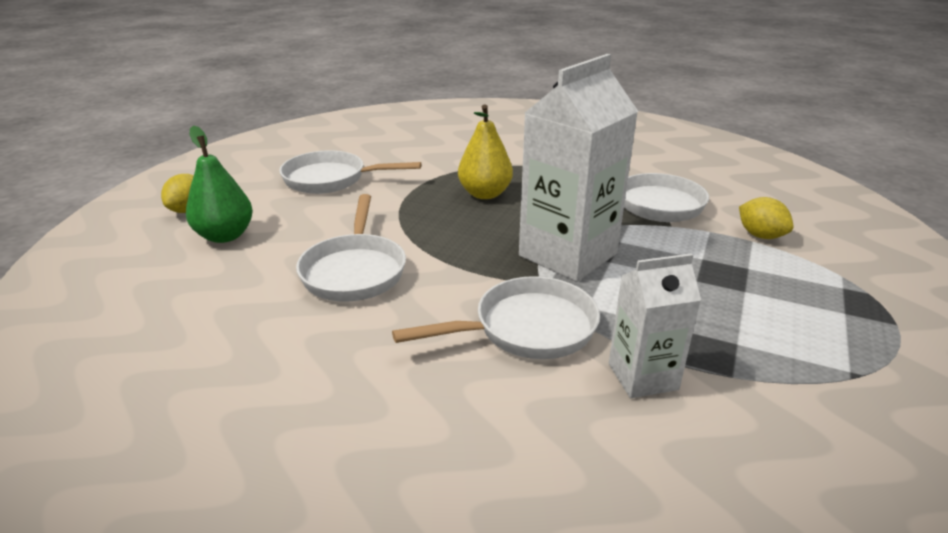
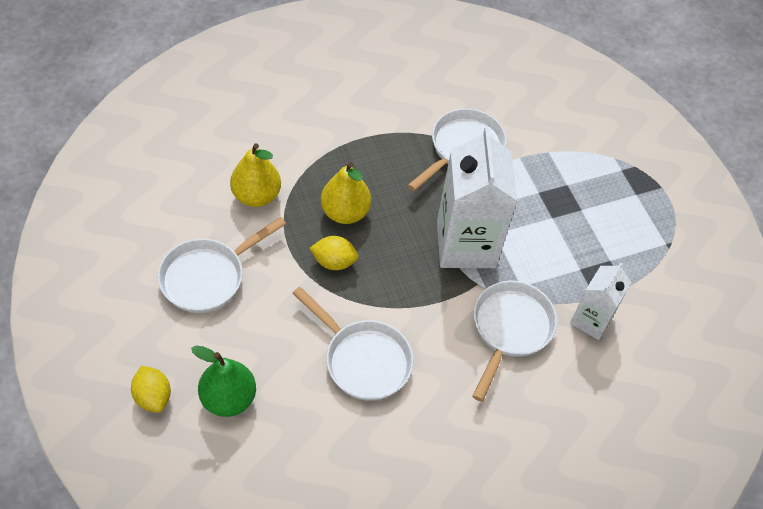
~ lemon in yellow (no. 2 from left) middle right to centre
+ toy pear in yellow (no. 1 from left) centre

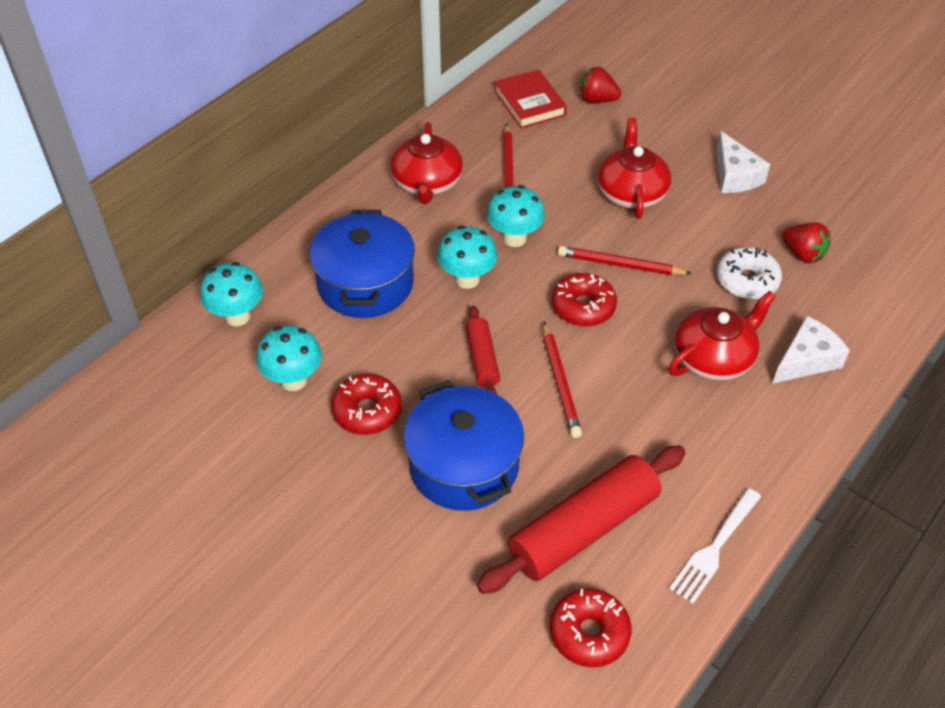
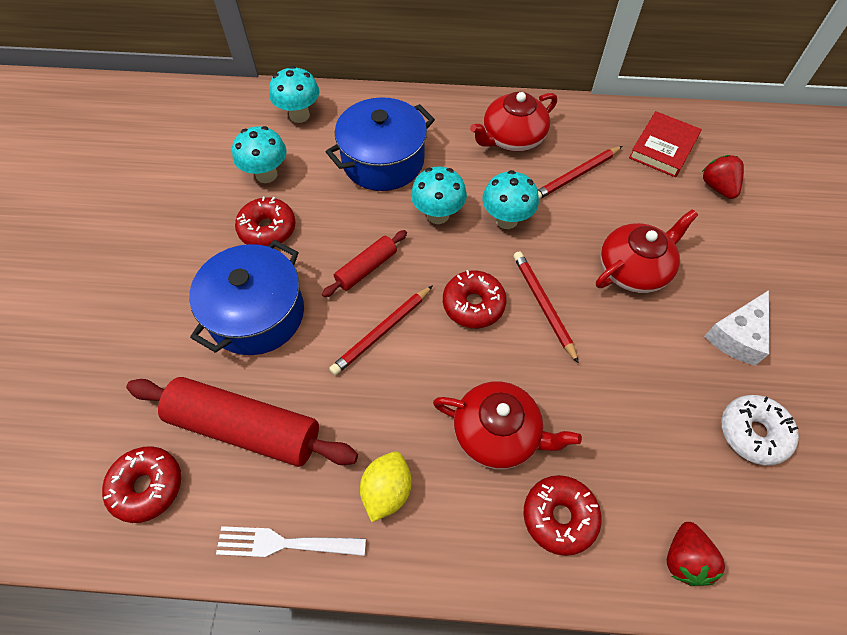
~ donut in white middle right to bottom right
~ cheese in white (no. 2 from left) middle right to donut in scarlet (no. 4 from left) bottom centre
~ strawberry in scarlet (no. 2 from left in the first image) middle right to strawberry in scarlet (no. 1 from left) bottom right
+ lemon in yellow bottom centre

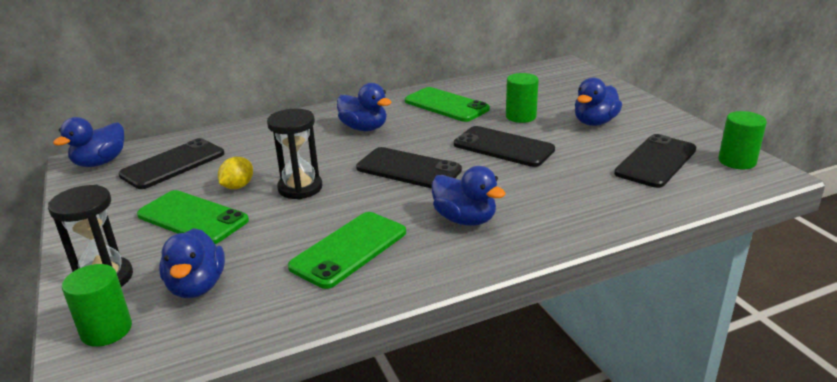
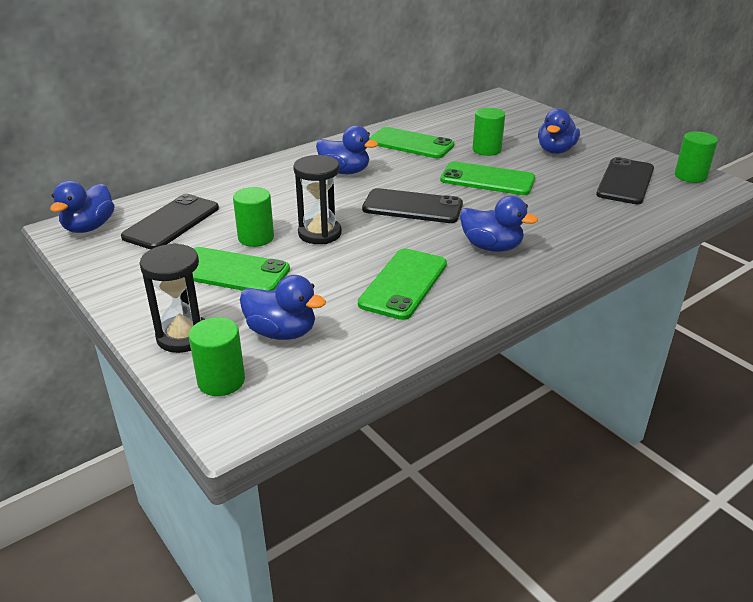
~ duck in cobalt (no. 2 from left) bottom left = centre 45 degrees counterclockwise
~ lemon in yellow middle left to solid cylinder in emerald (no. 2 from left) centre
~ smartphone in black (no. 3 from left) centre to smartphone in emerald (no. 4 from left) top centre

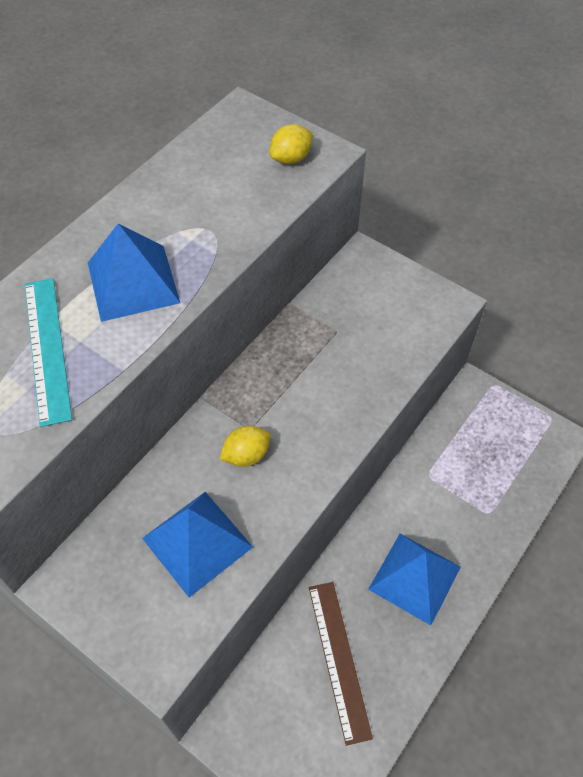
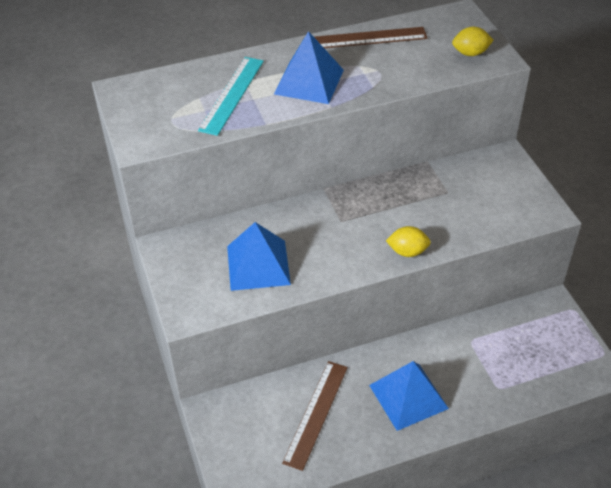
~ lemon in yellow (no. 1 from left) centre to middle right
+ straightedge in brown (no. 2 from left) top centre

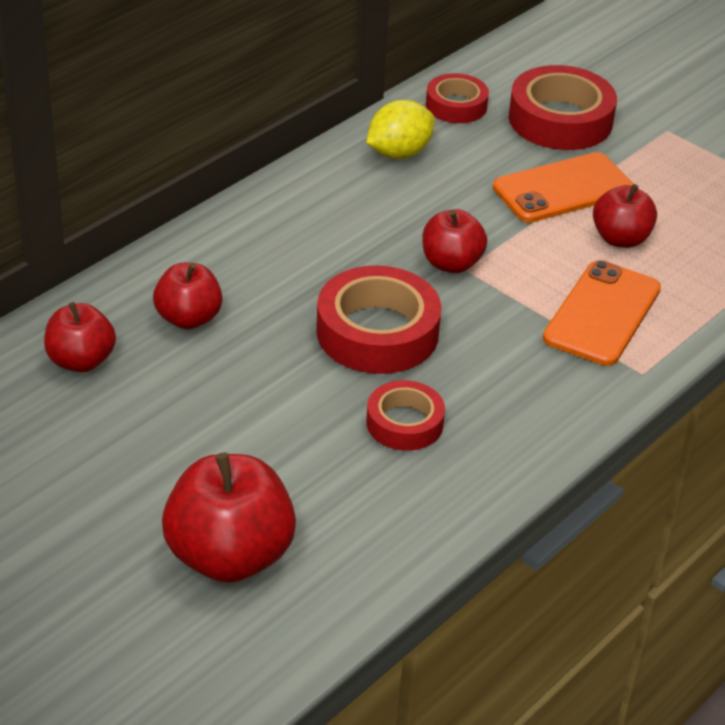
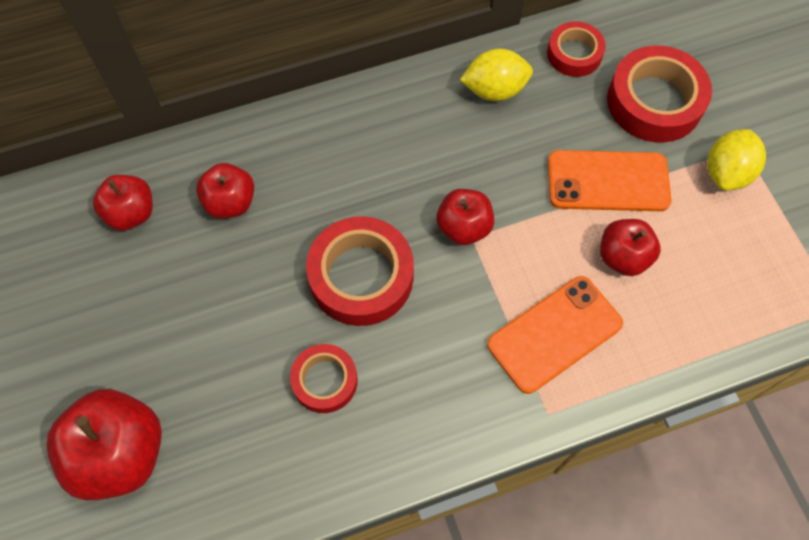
+ lemon in yellow (no. 2 from left) top right

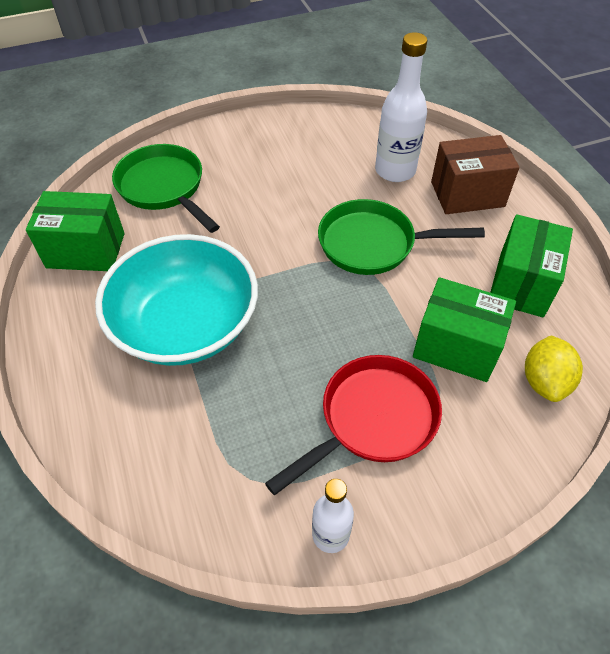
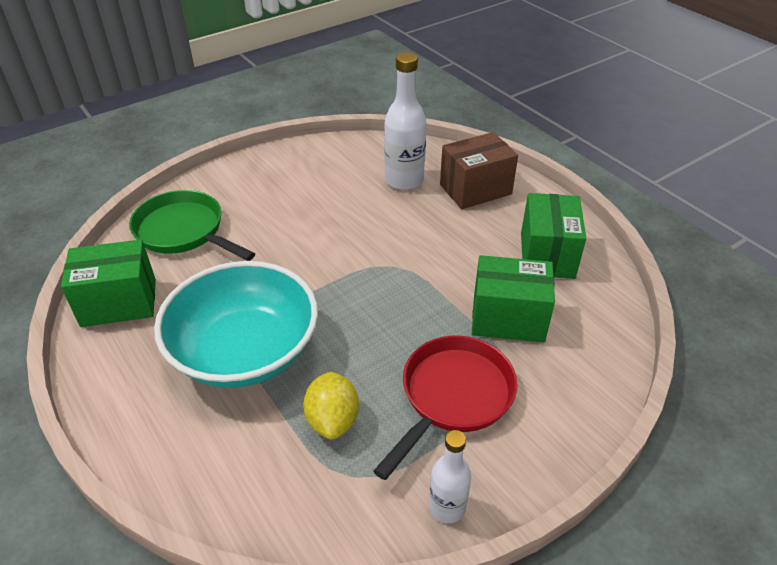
- skillet in emerald (no. 2 from left) centre
~ lemon in yellow middle right to bottom centre

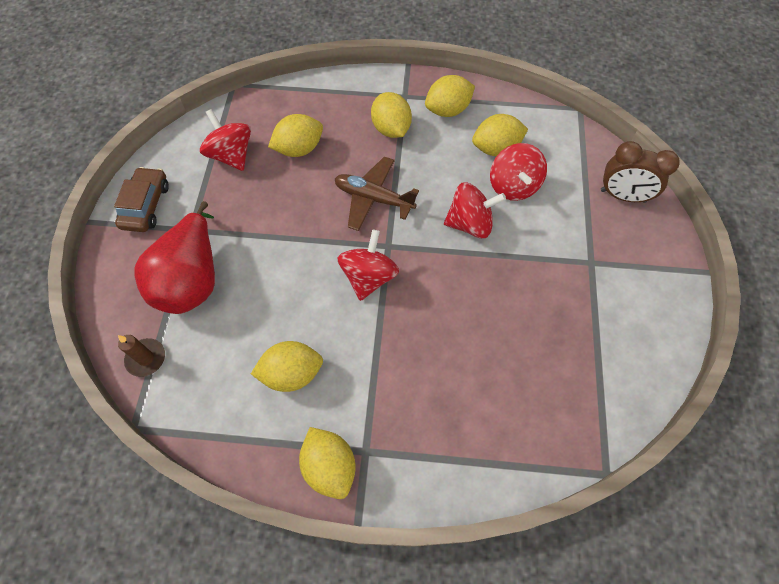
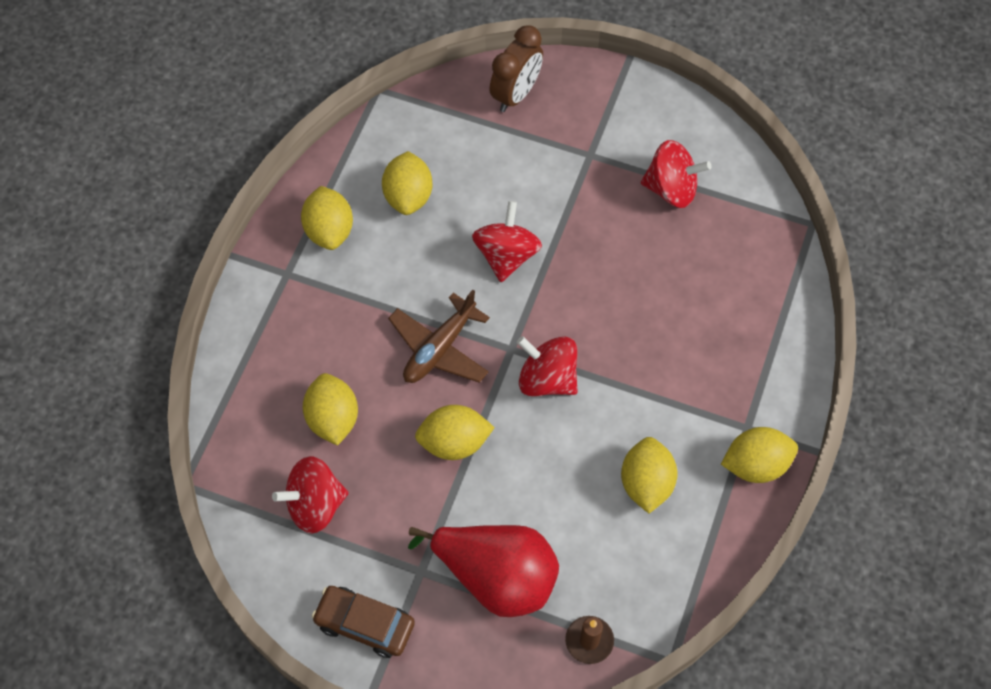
~ lemon in yellow (no. 4 from left) top centre to centre
~ whirligig in scarlet (no. 4 from left) top centre to top right

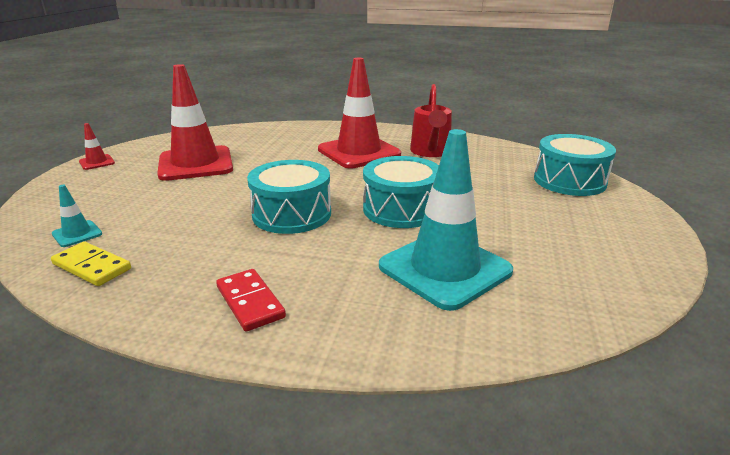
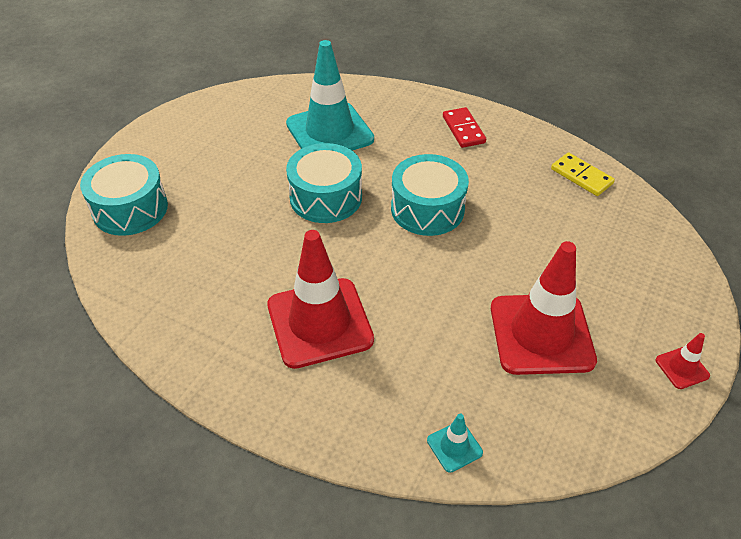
~ traffic cone in turquoise (no. 1 from left in the first image) middle left to traffic cone in turquoise (no. 2 from left) bottom centre
- sprinkling can in scarlet top centre

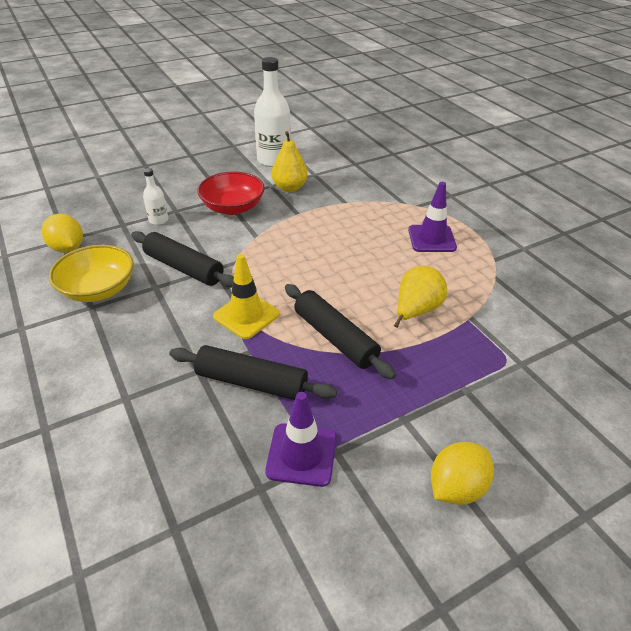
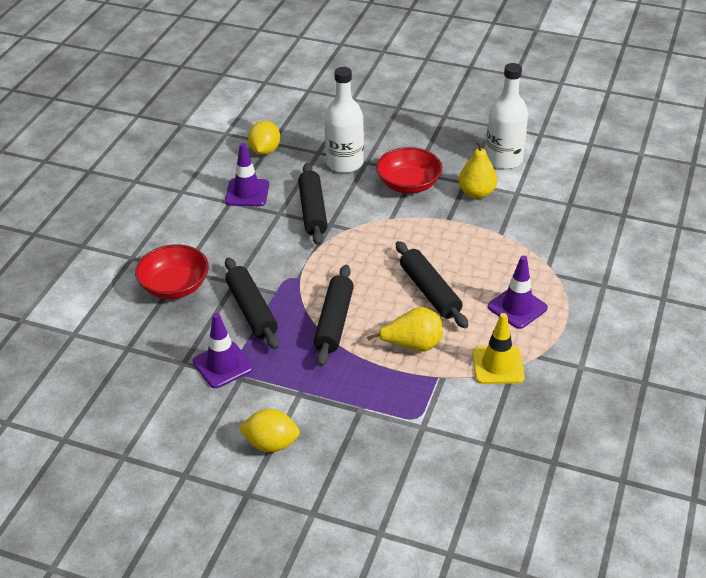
~ deep dish in yellow middle left to traffic cone in violet (no. 2 from left) top centre
~ drink bottle in white (no. 1 from left) top left = top centre x2.04
~ traffic cone in yellow centre to middle right
+ deep dish in scarlet (no. 1 from left) middle left
+ dough roller in black (no. 4 from left) centre

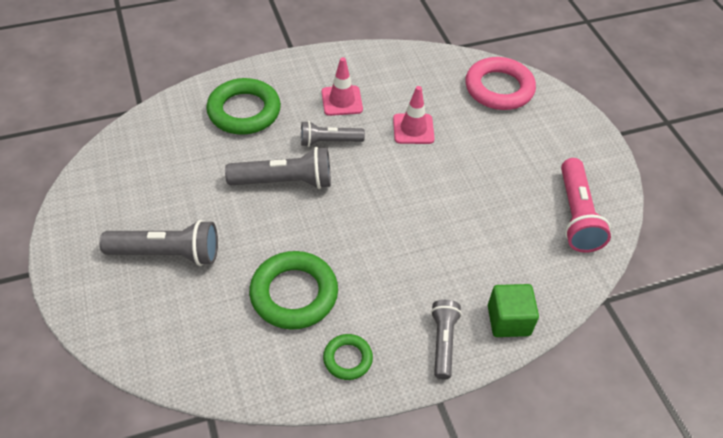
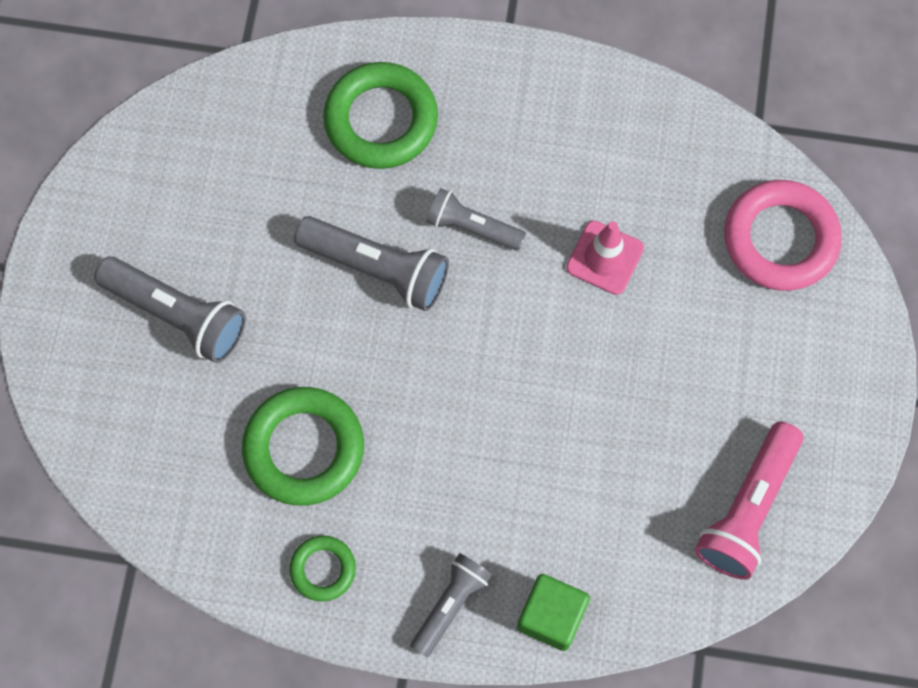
- traffic cone in rose-pink (no. 1 from left) top centre

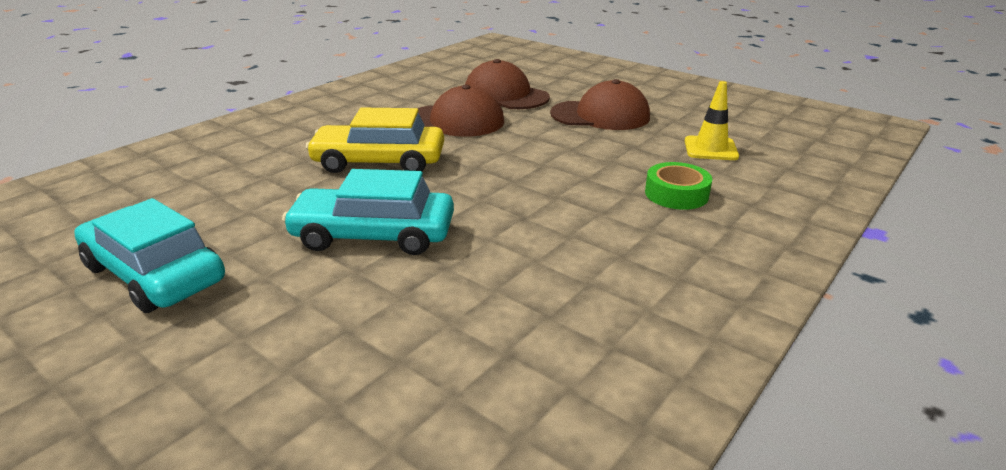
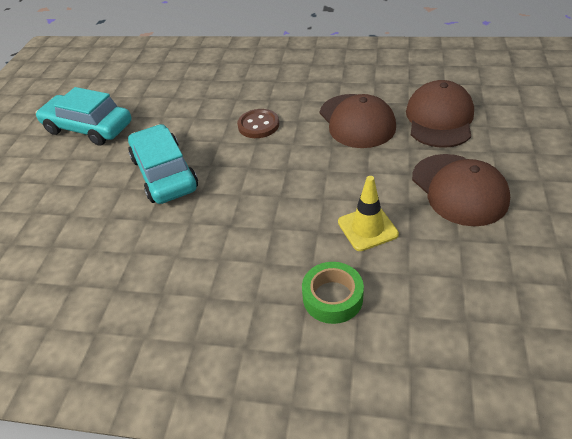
~ car in turquoise (no. 1 from left) middle left = top left 75 degrees counterclockwise
~ car in yellow top centre to sewing button in brown top centre
~ traffic cone in yellow top right to centre

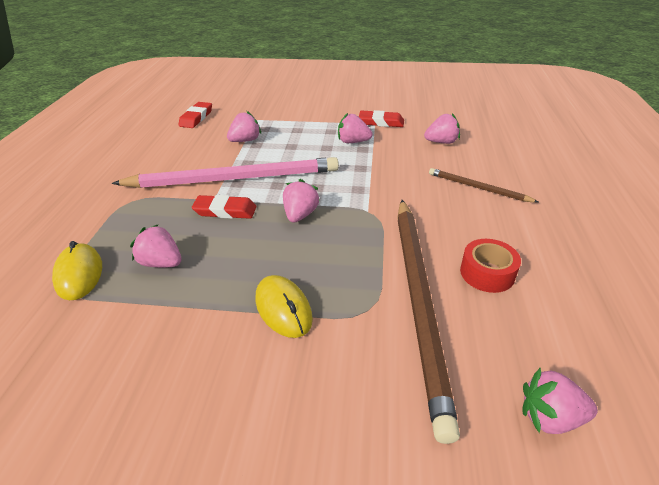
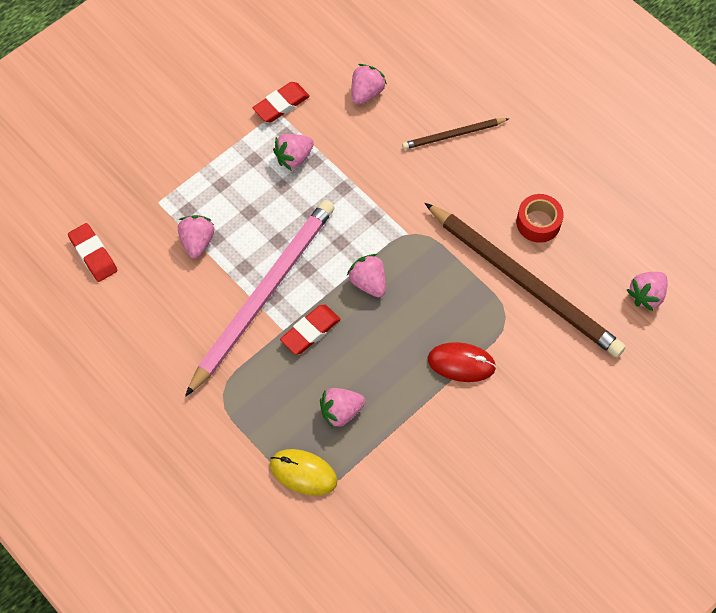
~ PC mouse in yellow (no. 2 from left) centre to PC mouse in scarlet centre

